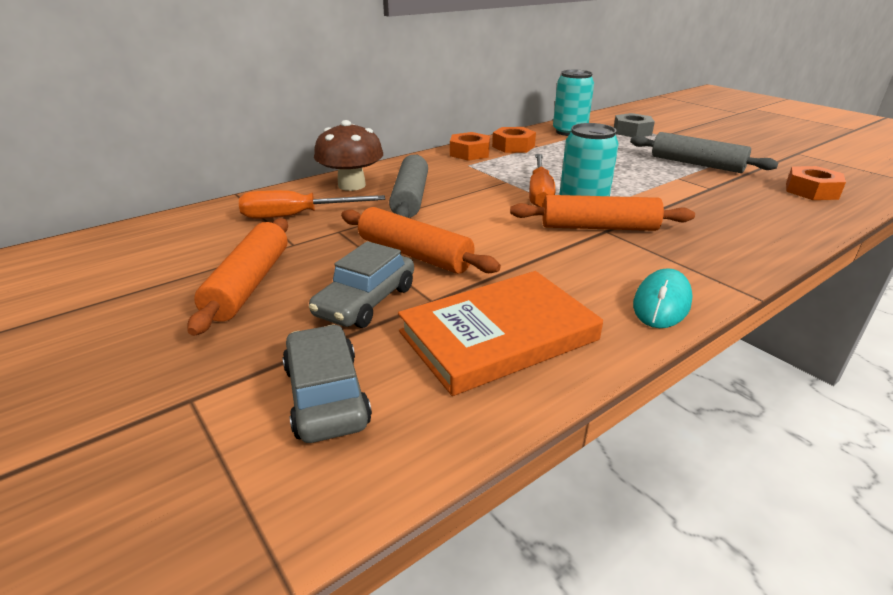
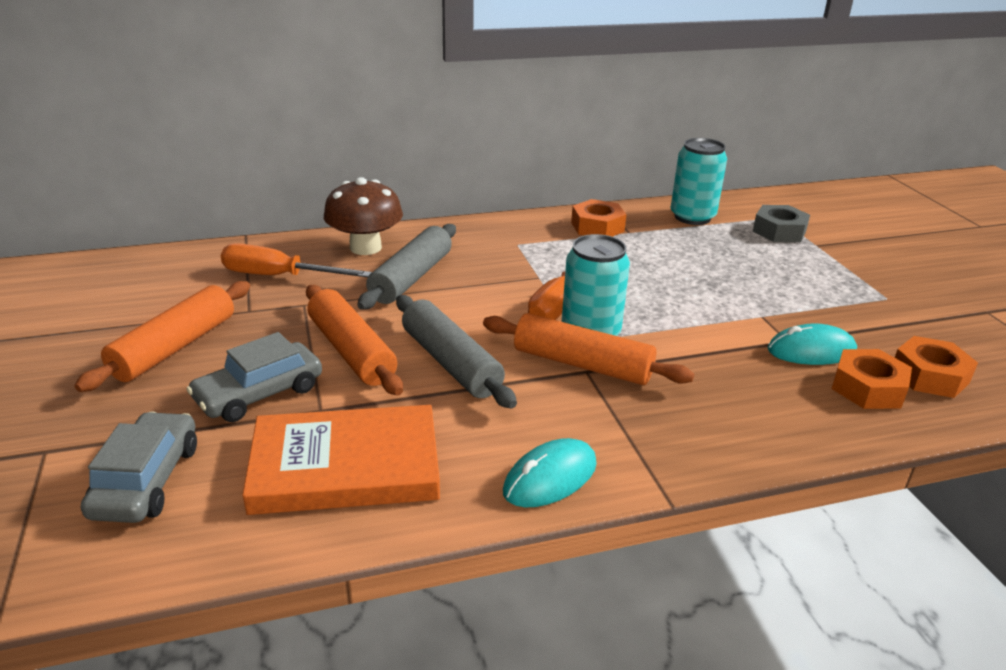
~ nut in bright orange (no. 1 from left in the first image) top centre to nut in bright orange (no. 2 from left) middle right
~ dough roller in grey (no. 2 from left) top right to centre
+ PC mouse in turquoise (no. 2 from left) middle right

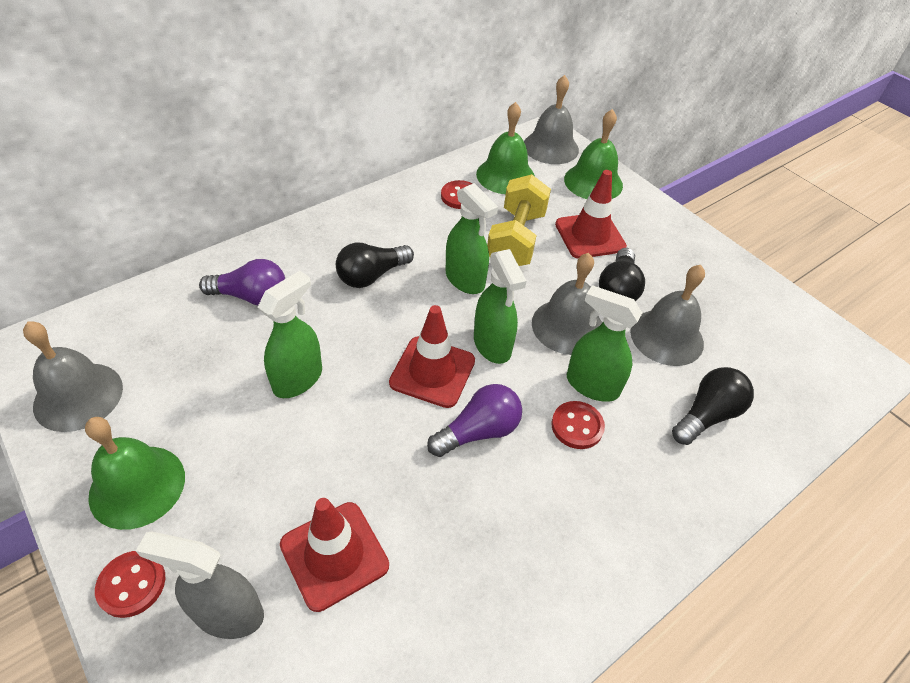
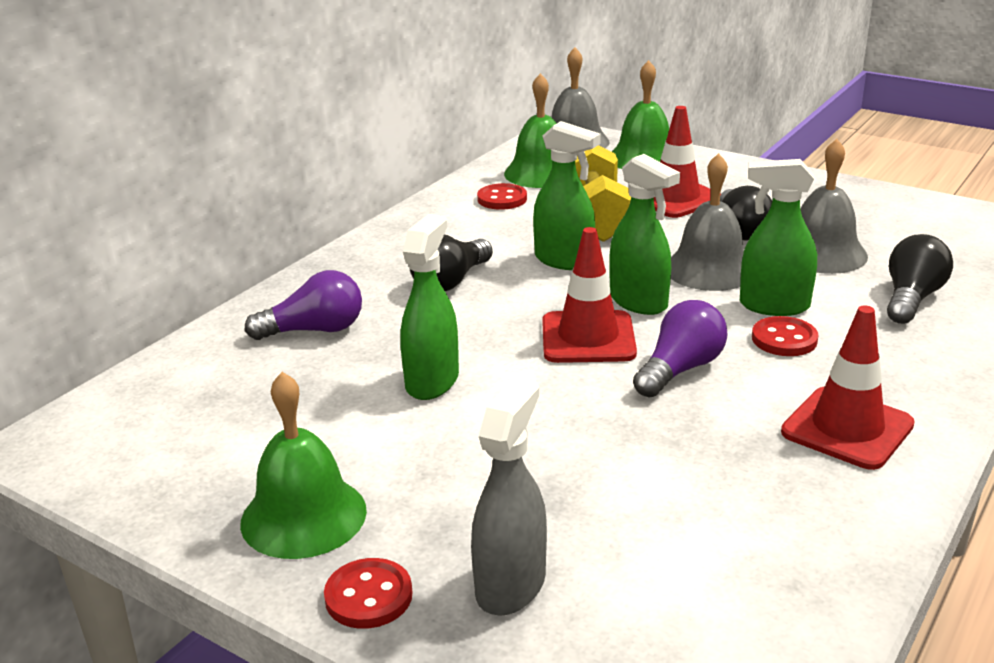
- school bell in grey (no. 1 from left) middle left
~ spray bottle in grey bottom left = bottom centre 120 degrees clockwise
~ traffic cone in scarlet (no. 1 from left in the first image) bottom centre to traffic cone in scarlet (no. 3 from left) middle right

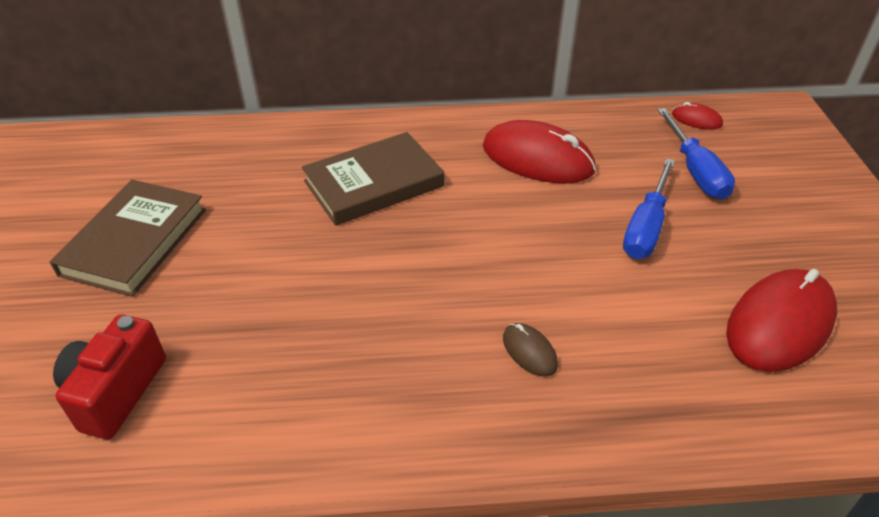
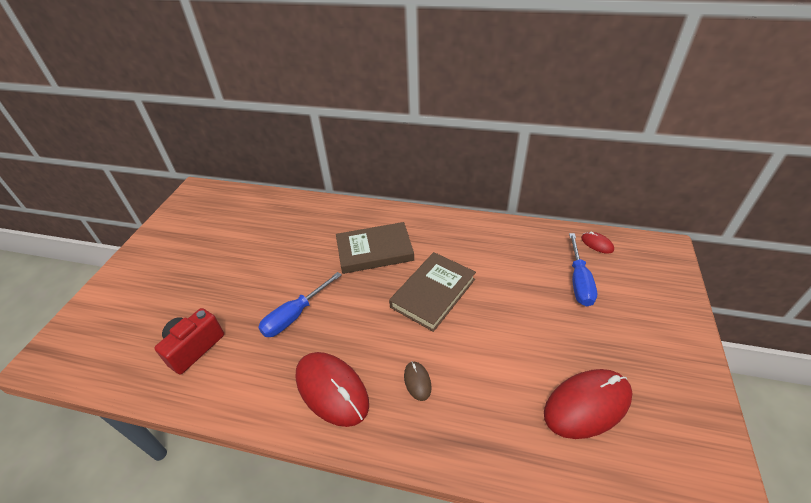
~ book in brown (no. 1 from left in the first image) middle left to book in brown (no. 2 from left) centre
~ PC mouse in scarlet (no. 1 from left) top centre to bottom centre
~ screwdriver in cobalt (no. 1 from left) middle right to centre

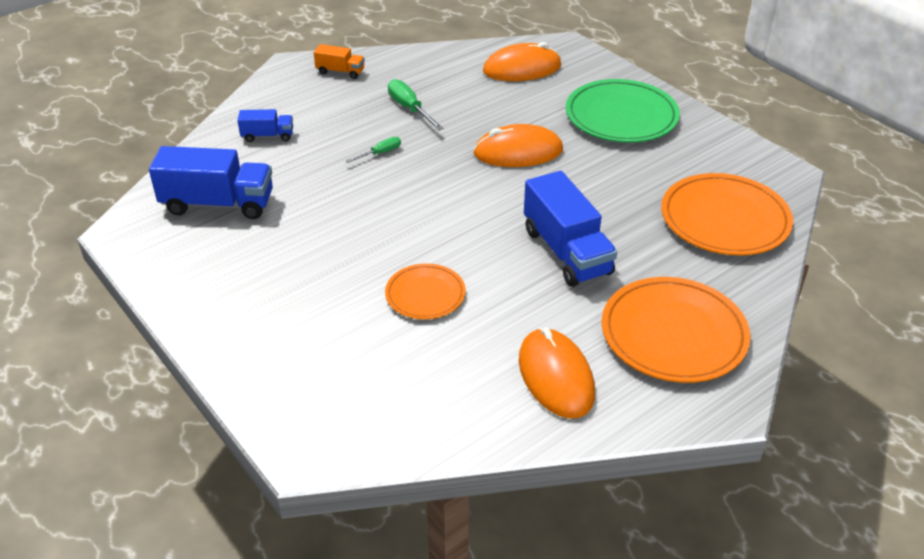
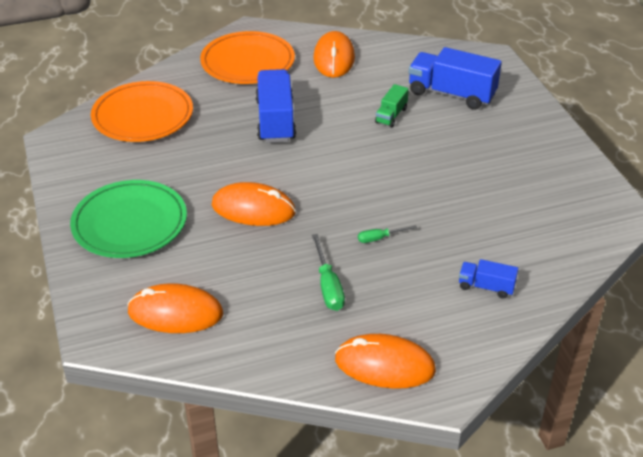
~ lorry in cobalt (no. 1 from left in the first image) top left to lorry in cobalt (no. 2 from left) top right
~ lorry in bright orange top centre to PC mouse in bright orange (no. 4 from left) bottom centre
~ dinner plate in bright orange (no. 1 from left) centre to lorry in emerald top centre

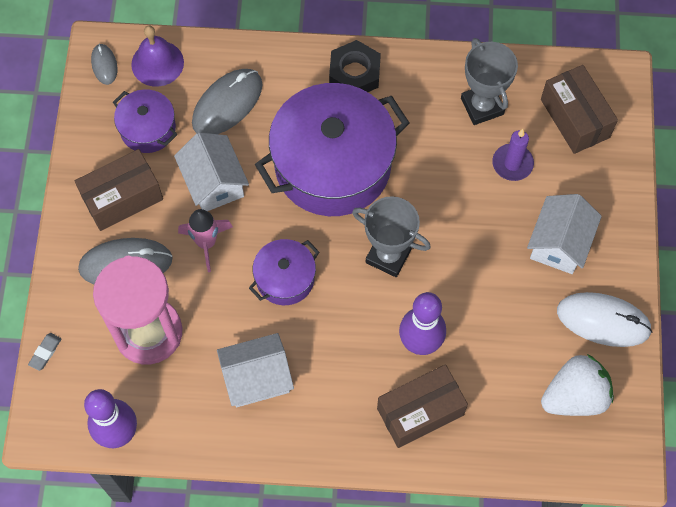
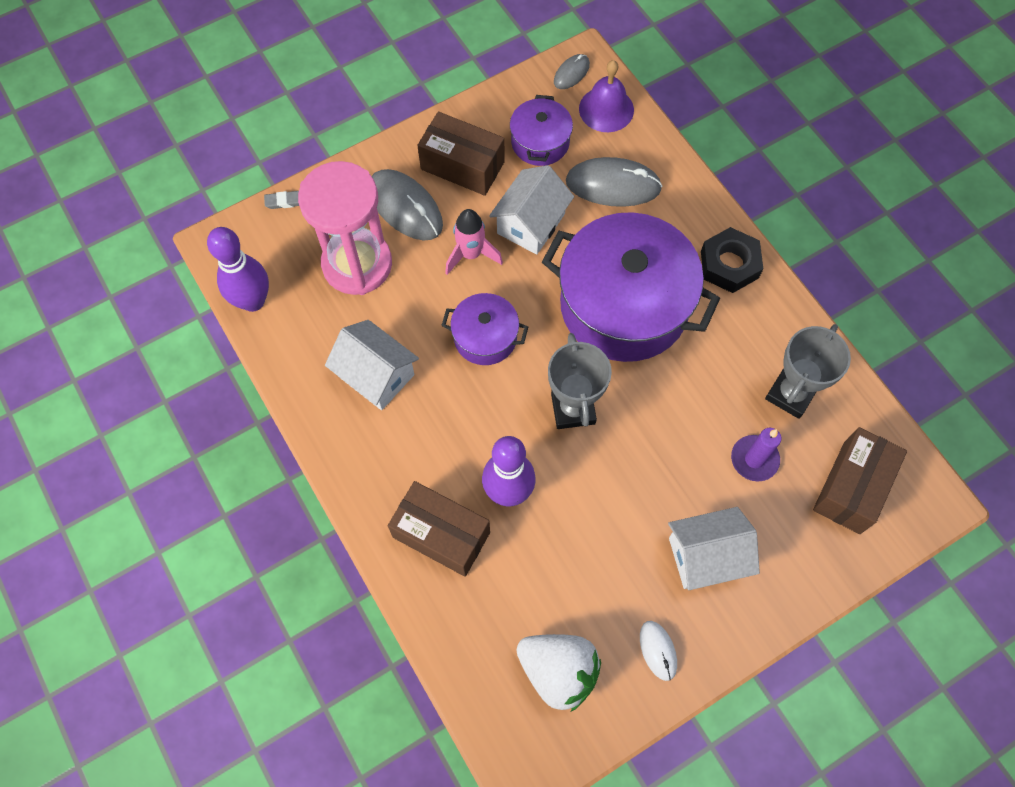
~ PC mouse in white middle right = bottom centre x0.53

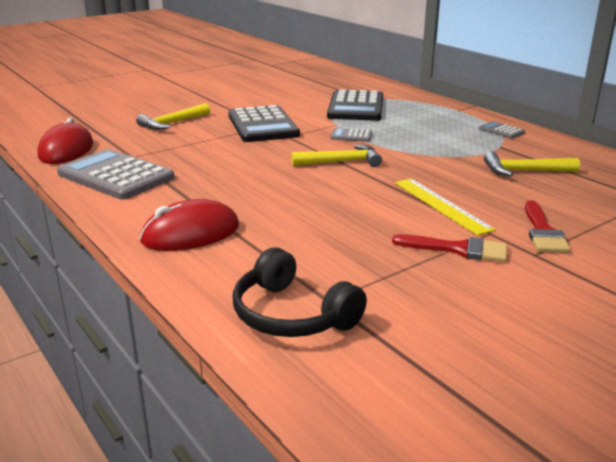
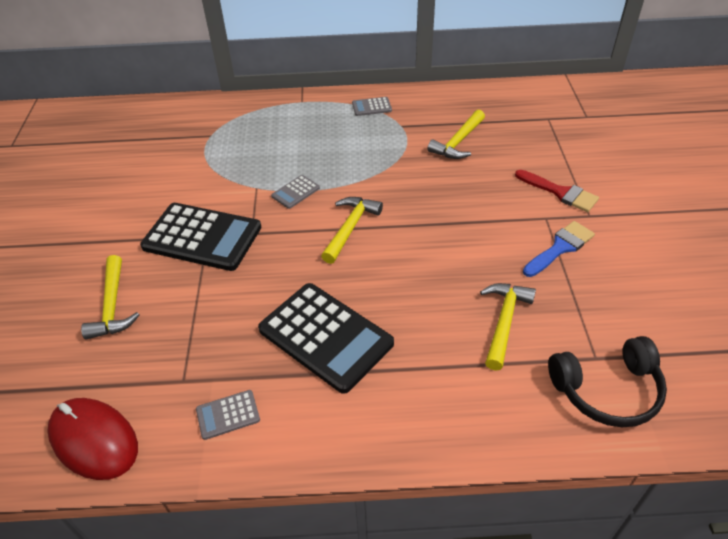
~ pocket calculator in grey (no. 1 from left) middle left = bottom left x0.44
- PC mouse in scarlet (no. 2 from left) middle left
~ pocket calculator in black (no. 2 from left) top centre to centre
~ paintbrush in scarlet (no. 1 from left) middle right to paintbrush in cobalt middle right
- straightedge in yellow middle right
+ hammer in yellow (no. 4 from left) middle right

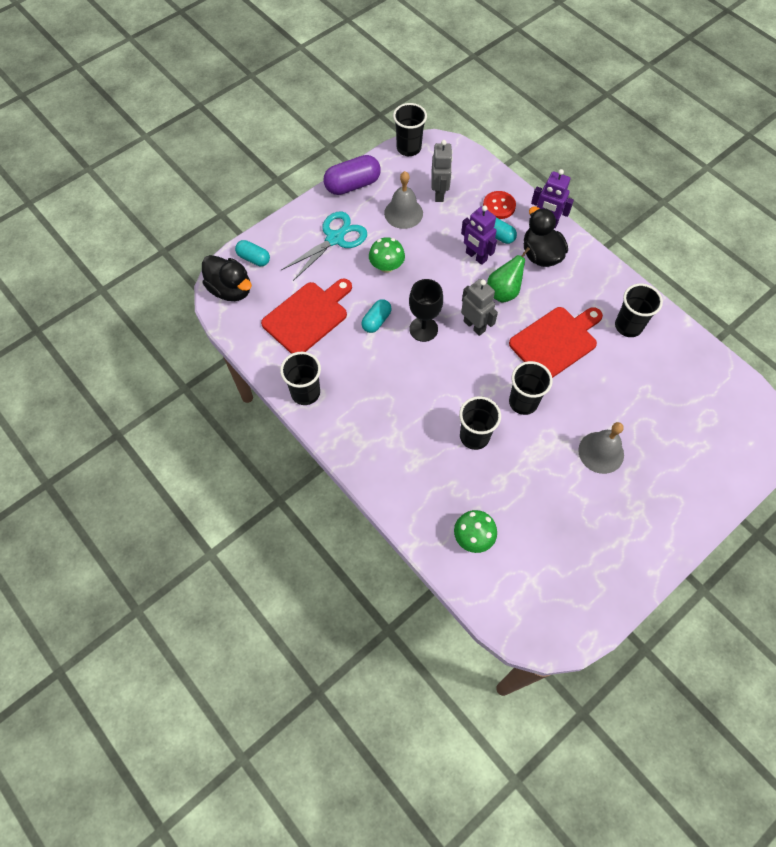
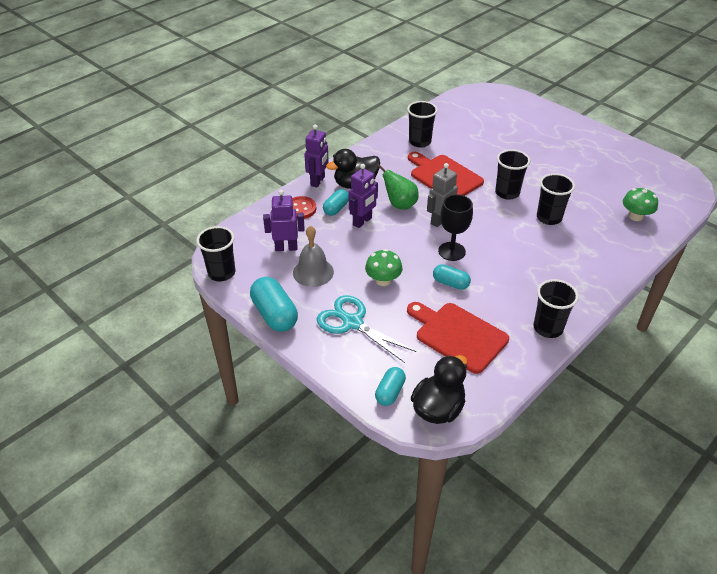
~ pill shape in violet top centre to pill shape in turquoise (no. 1 from left) centre
~ robot figure in grey (no. 1 from left) top centre to robot figure in violet (no. 1 from left) centre
- school bell in grey (no. 2 from left) middle right

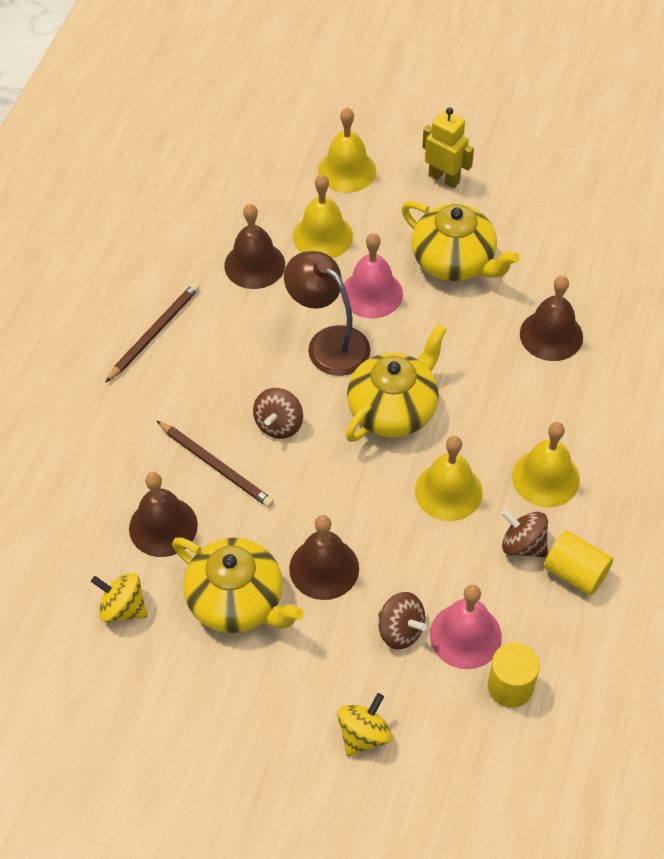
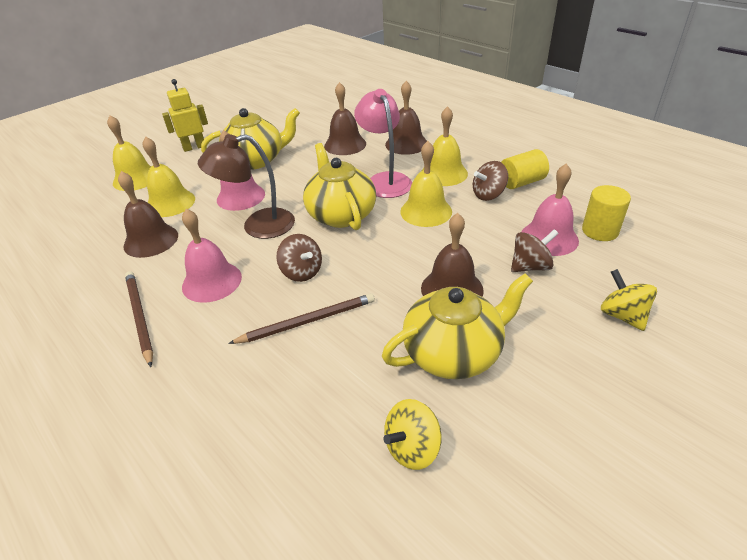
~ school bell in brown (no. 1 from left in the first image) middle left to school bell in brown (no. 3 from left) top centre
+ school bell in rose-pink (no. 1 from left) middle left
+ desk lamp in rose-pink top centre

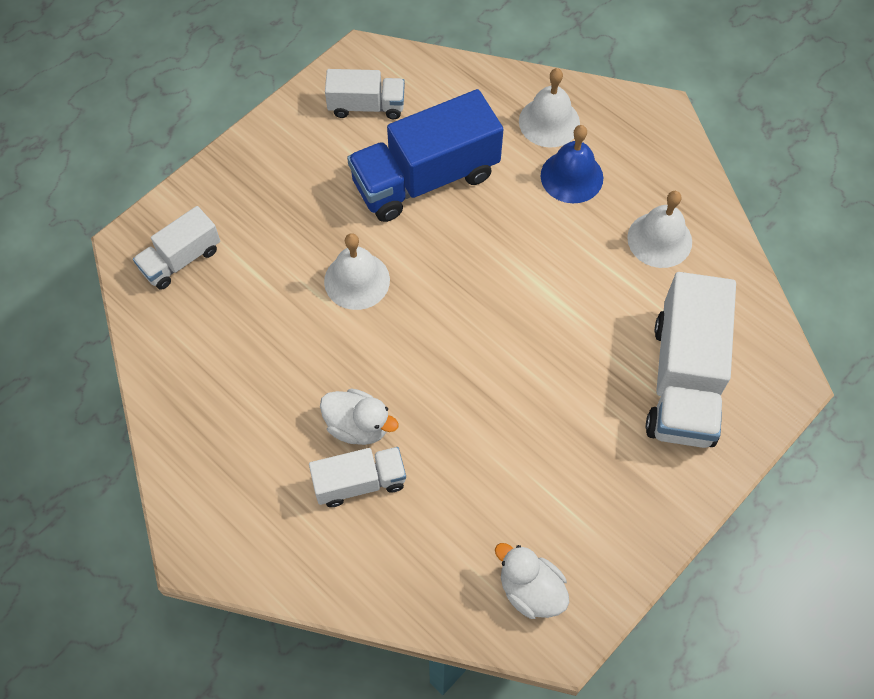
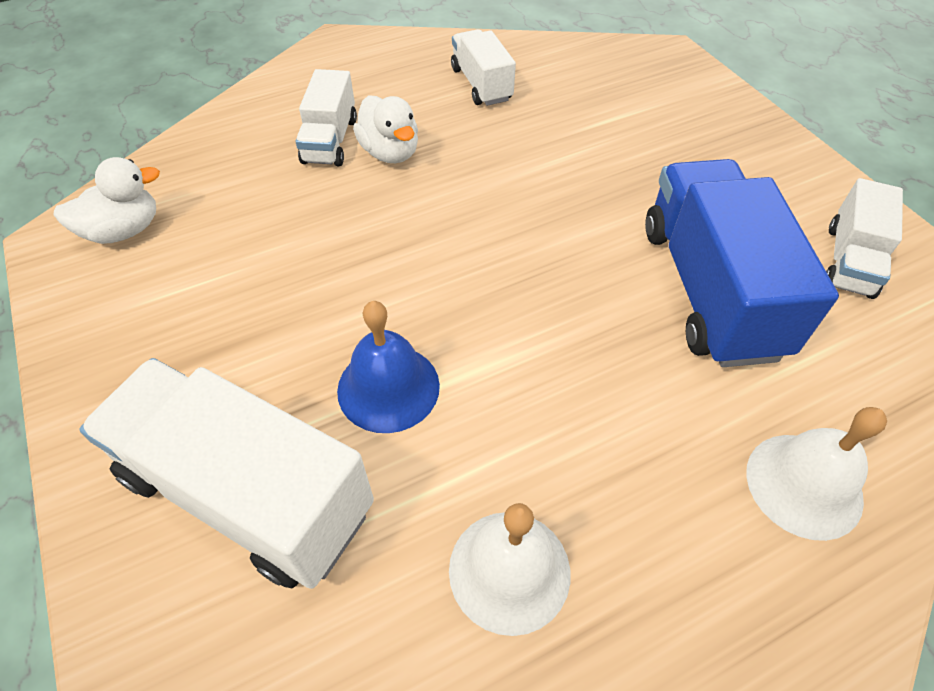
~ lorry in white (no. 1 from left in the first image) middle left to lorry in white (no. 3 from left) top centre
~ duck in white (no. 1 from left in the first image) centre = top centre 75 degrees counterclockwise
- school bell in white (no. 1 from left) centre
~ school bell in cobalt top centre to centre

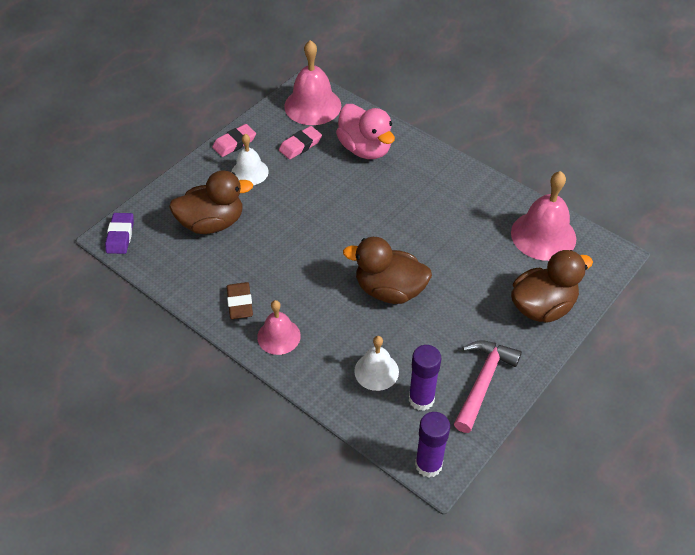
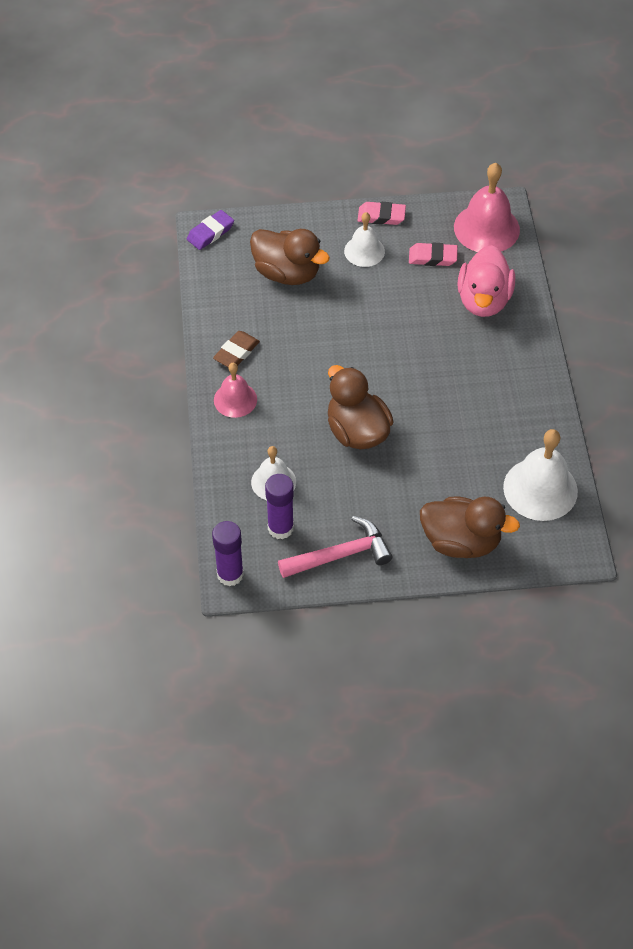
~ school bell in rose-pink (no. 3 from left) middle right to school bell in white (no. 3 from left) middle right

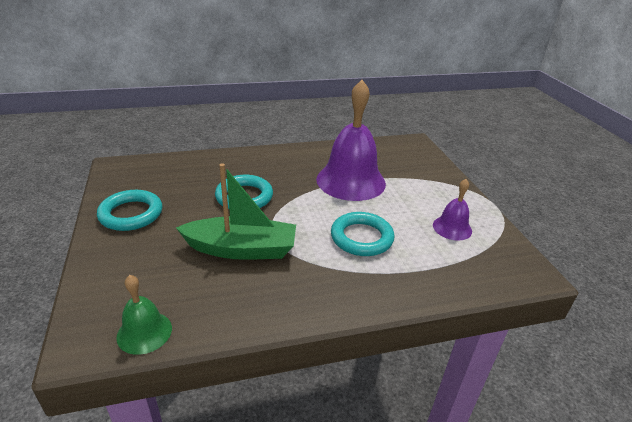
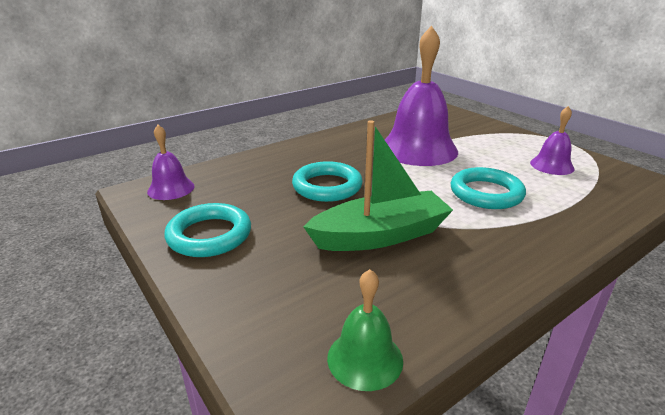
+ school bell in violet (no. 1 from left) middle left

